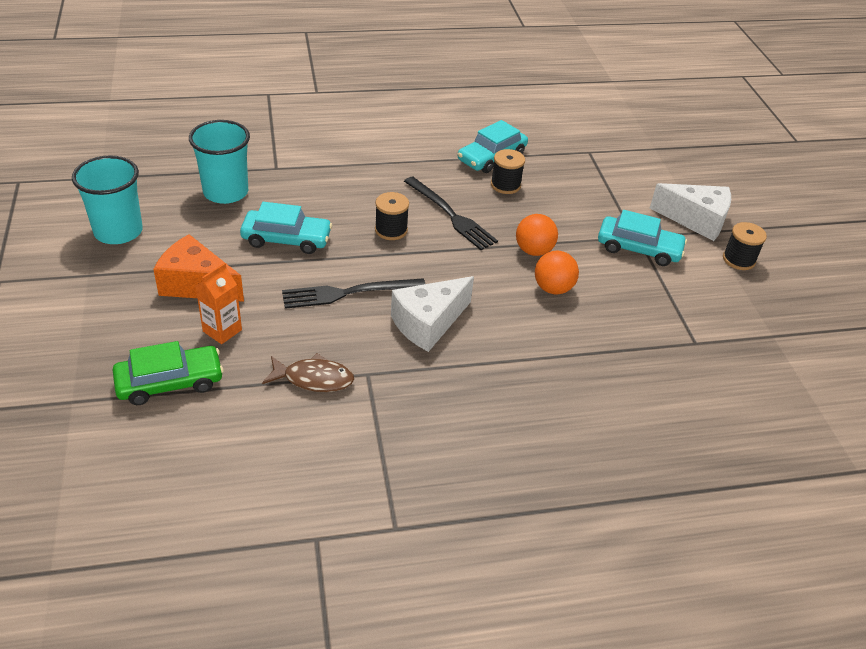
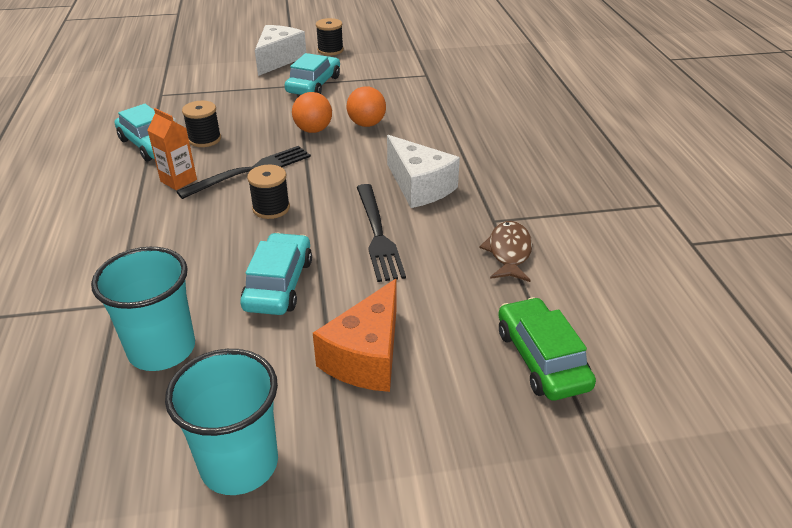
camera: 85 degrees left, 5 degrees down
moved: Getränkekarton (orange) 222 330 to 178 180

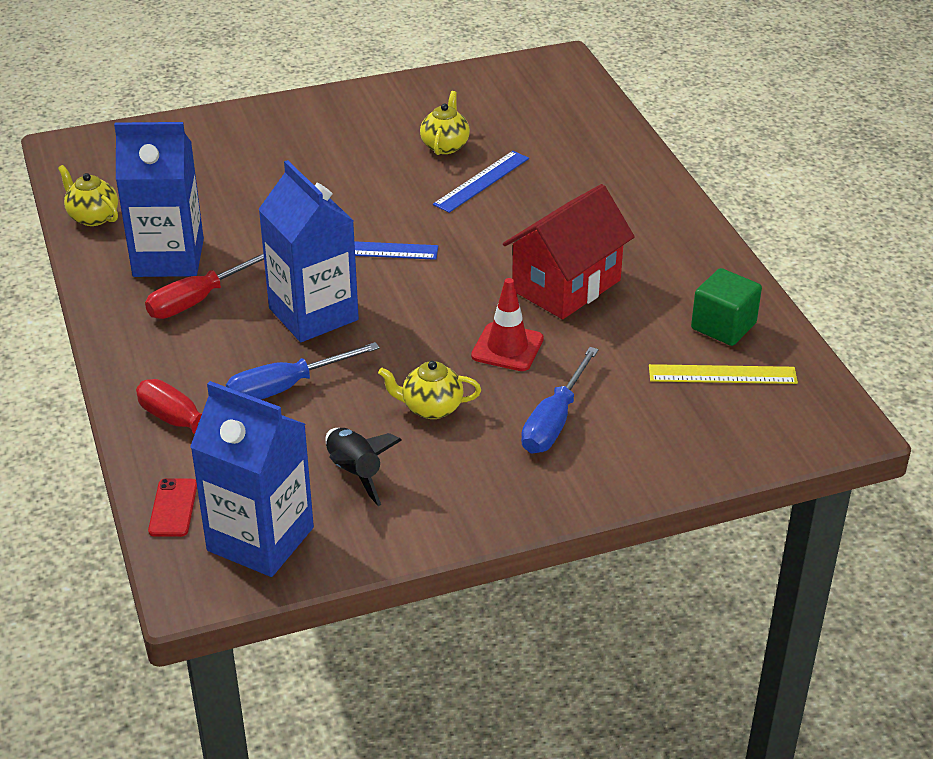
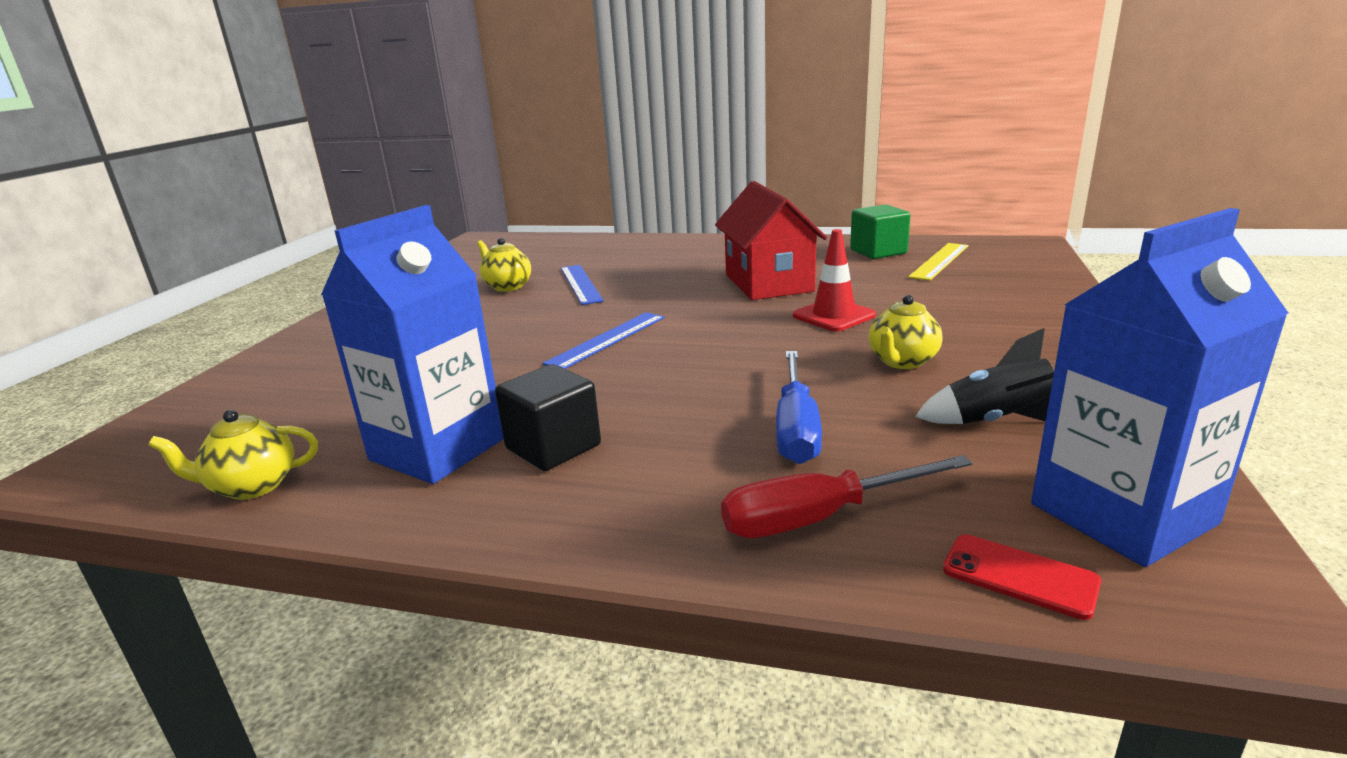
camera: 55 degrees left, 15 degrees down
removed: Getränkekarton (blau) 313 314; Schraubenzieher (blau) 554 421
replaced: Schraubenzieher (rot) 199 300 to Kubus (schwarz) 553 447

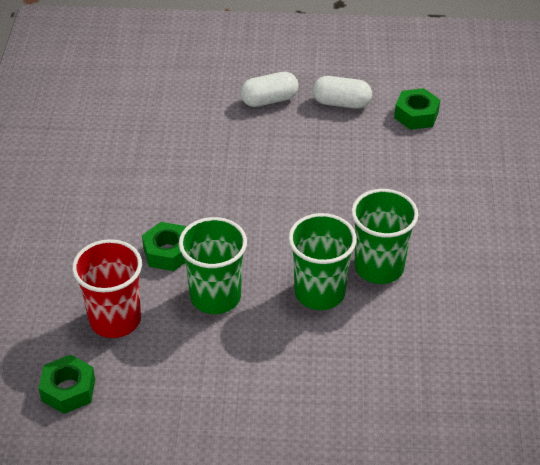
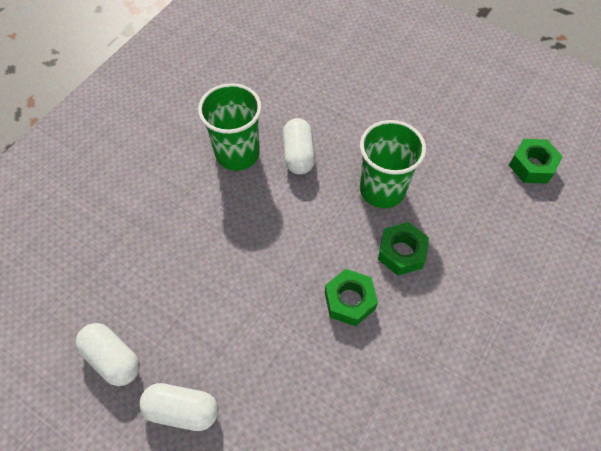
camera: 150 degrees left, 15 degrees up
removed: Becher (rot) 115 319
moved: Sechskantmutter (grün) 416 115 to 349 300
replaced: Becher (grün) 319 292 to Kapsel (weiß) 298 154

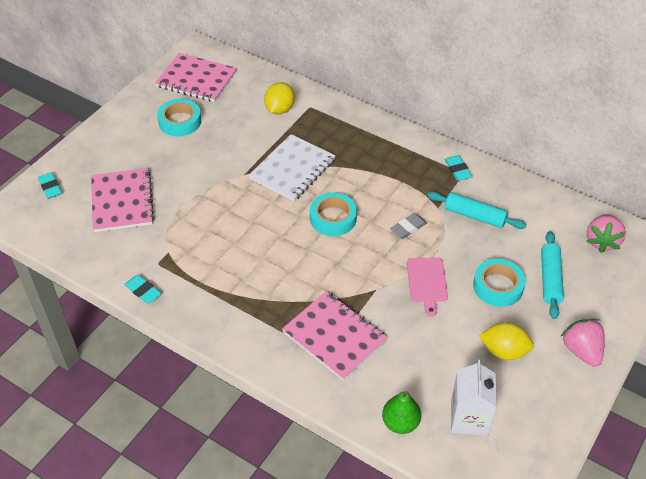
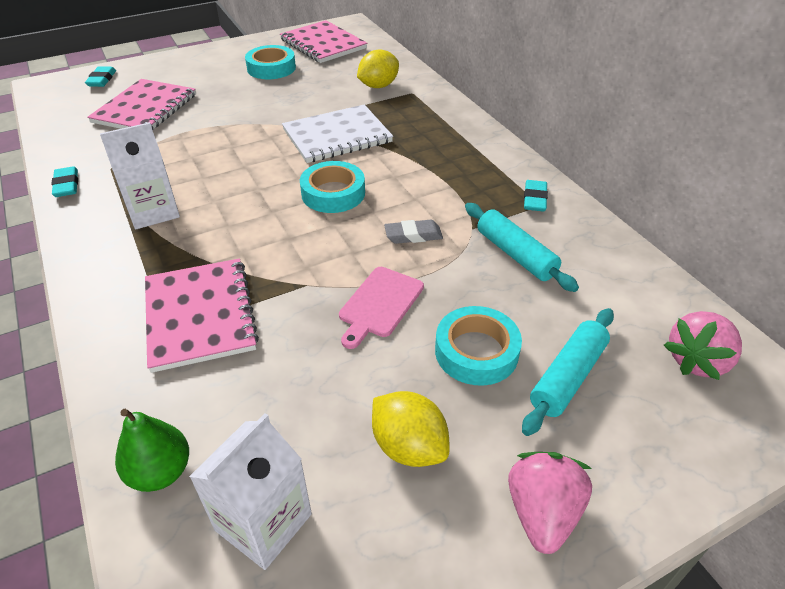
camera: 30 degrees right, 5 degrees down
added: Getränkekarton (weiß) 153 211

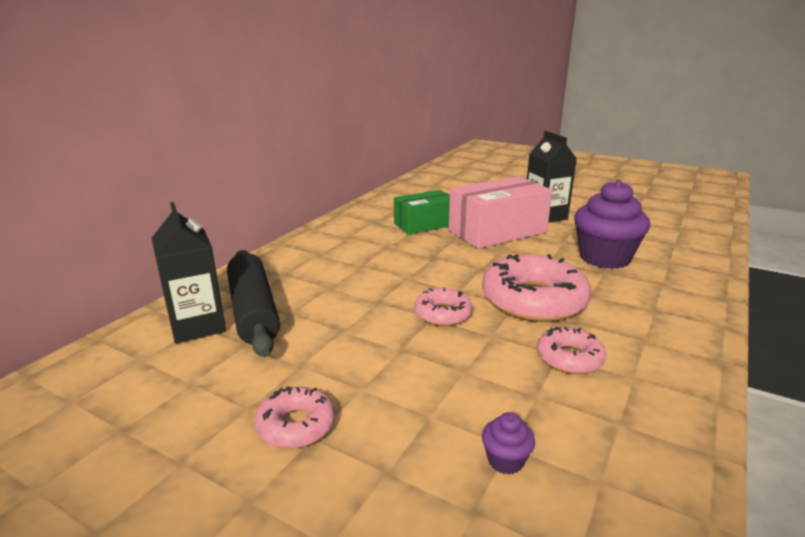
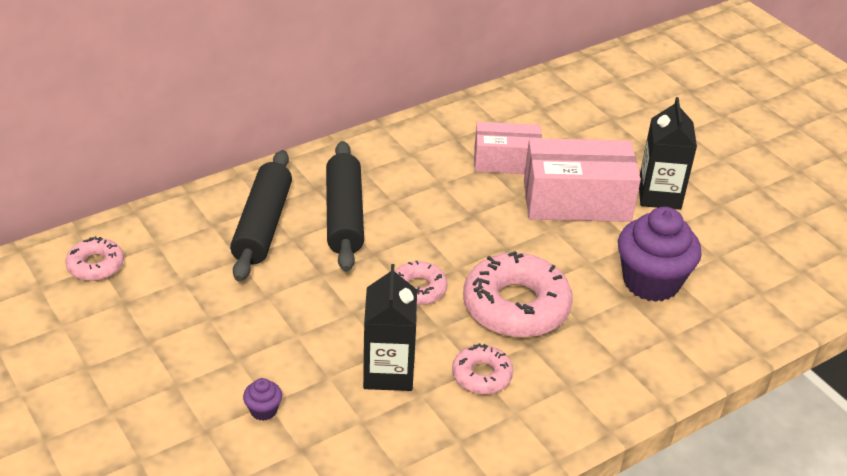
camera: 25 degrees right, 15 degrees up
added: Nudelholz (schwarz) 344 216
moved: Getränkekarton (schwarz) 197 326 to 388 372; Donut (rosa) 296 425 to 96 265; Muffin (lila) 505 460 to 263 410
recoloured: Schachtel (grün) 424 224 to Schachtel (rosa) 506 161

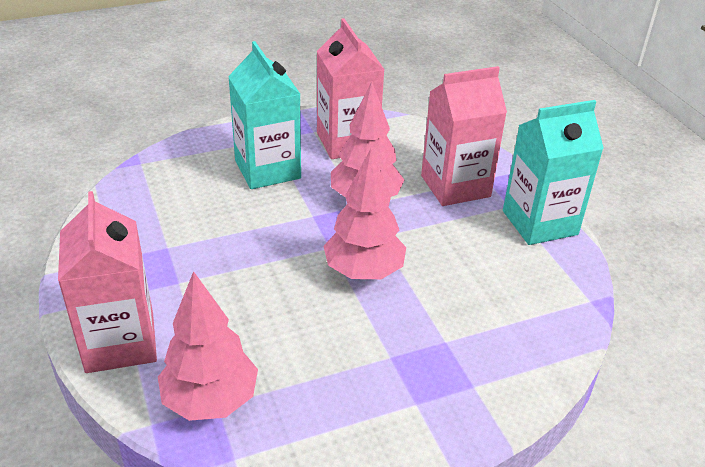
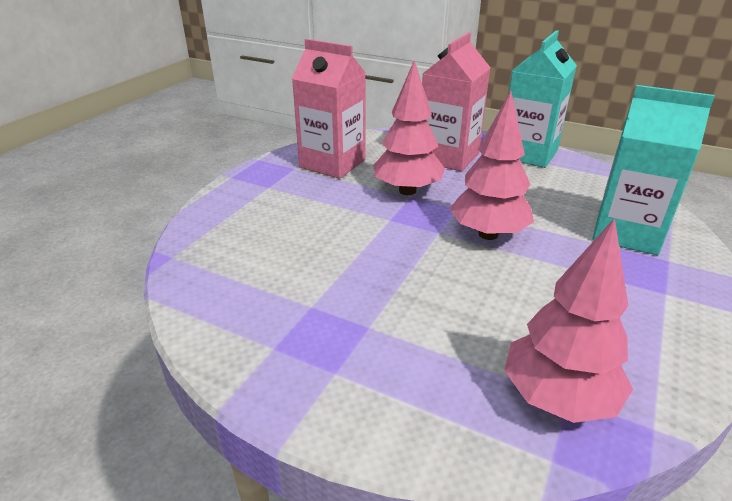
camera: 40 degrees left, 5 degrees down
removed: Getränkekarton (rosa) 120 342
moved: Getränkekarton (türkis) 267 169 to 626 233

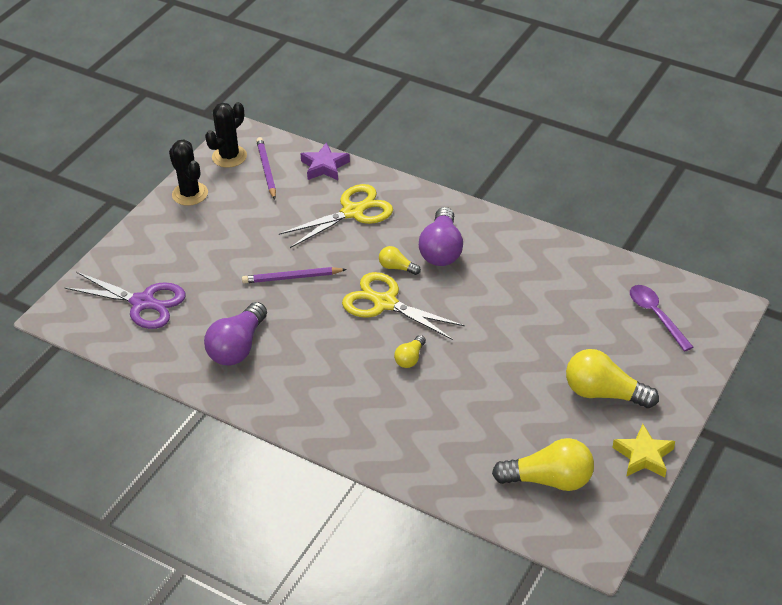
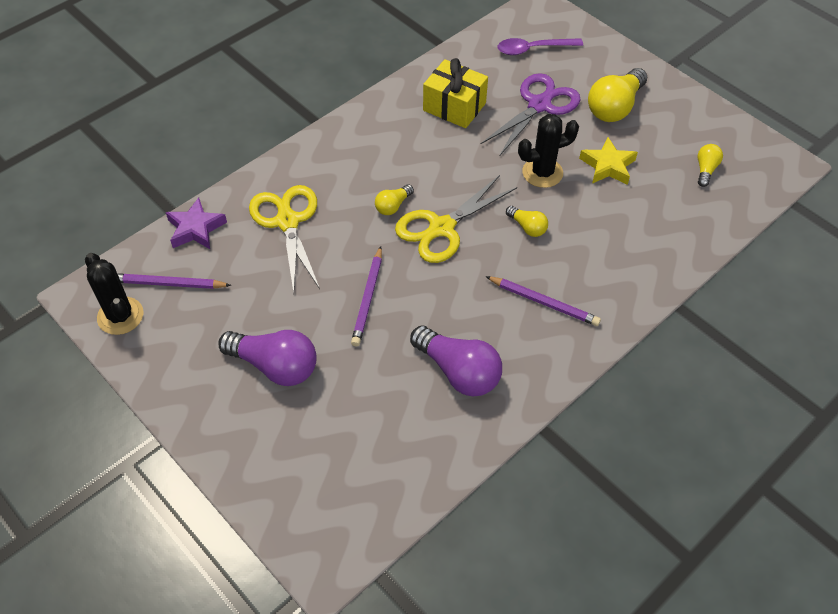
camera: 75 degrees left, 10 degrees up
added: Geschenk (gelb) 454 107; Bleistift (lila) 544 302
moved: Schere (lila) 143 302 to 539 105; Kaktus (schwarz) 190 194 to 542 173; Glühbirne (lila) 441 250 to 275 366; Stern (gelb) 643 456 to 607 166
resized: Glühbirne (gelb) 549 480 = 705 170 x0.52

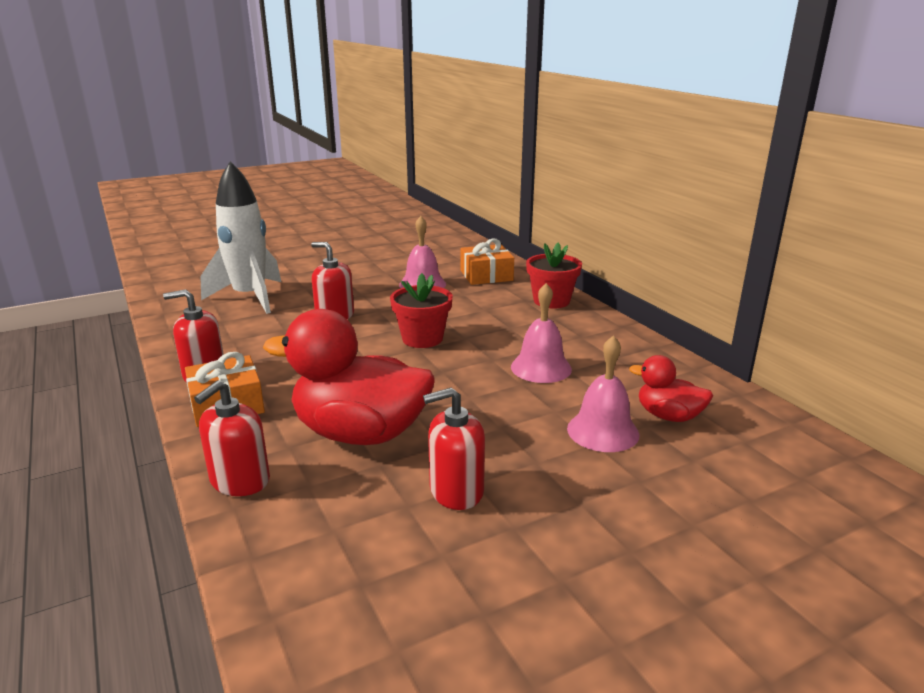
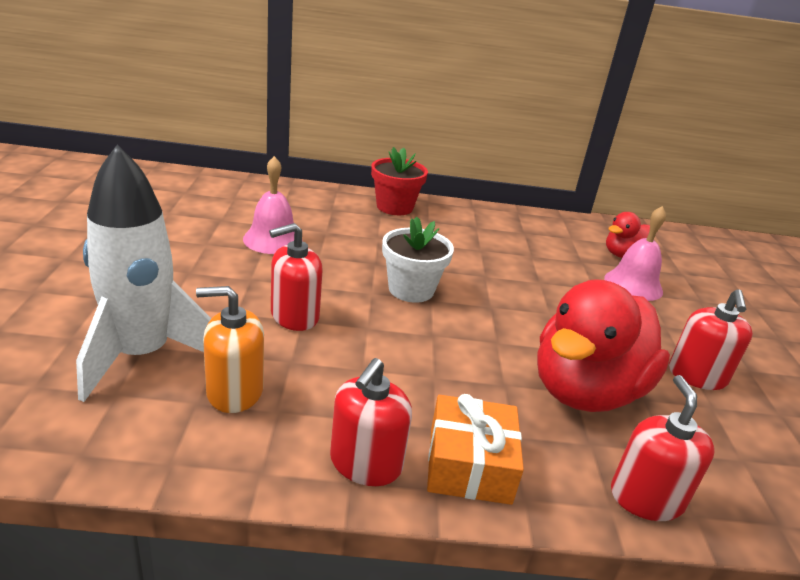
camera: 65 degrees left, 5 degrees up
removed: Geschenk (orange) 486 275; Glocke (rosa) 541 368
added: Seifenspender (orange) 234 391
recoloured: Blumentopf (rot) 422 339 to Blumentopf (weiß) 411 289
turned: Seifenspender (rot) 240 480 = 646 498 150 degrees counterclockwise

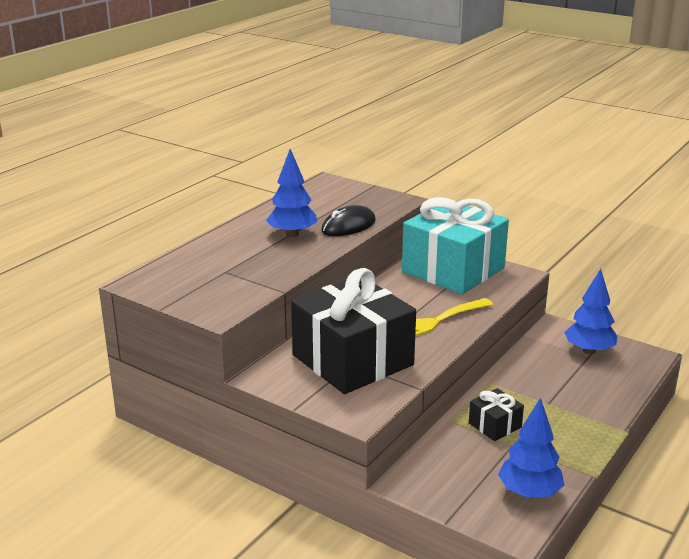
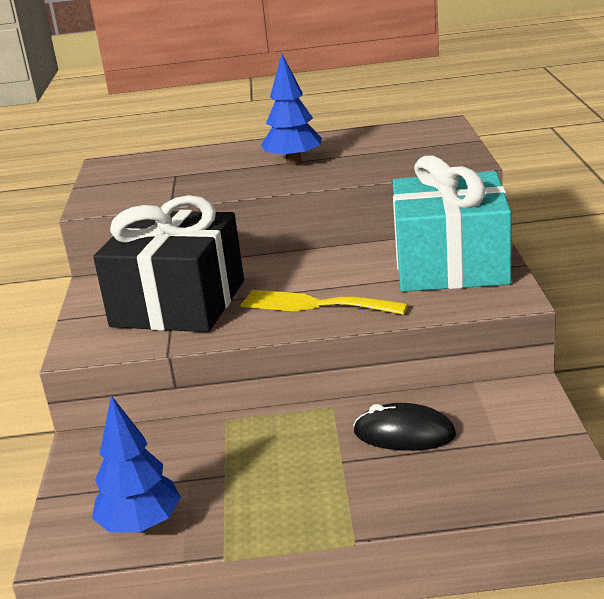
camera: 55 degrees right, 0 degrees up
removed: Geschenk (schwarz) 495 425; Baum (blau) 589 350
moved: Computermaus (schwarz) 348 226 to 404 434

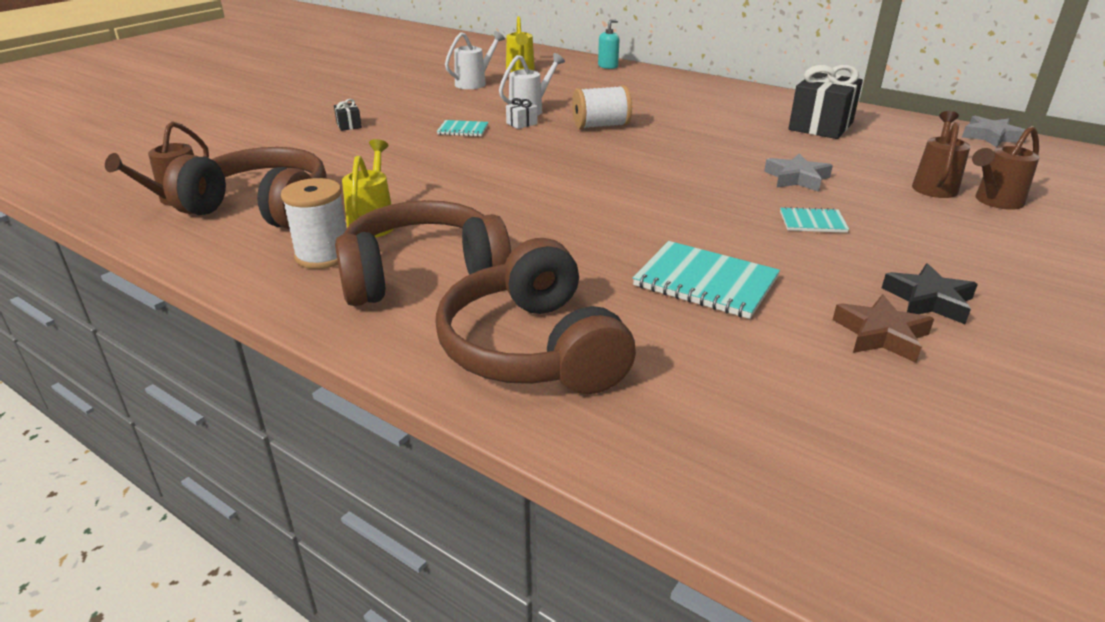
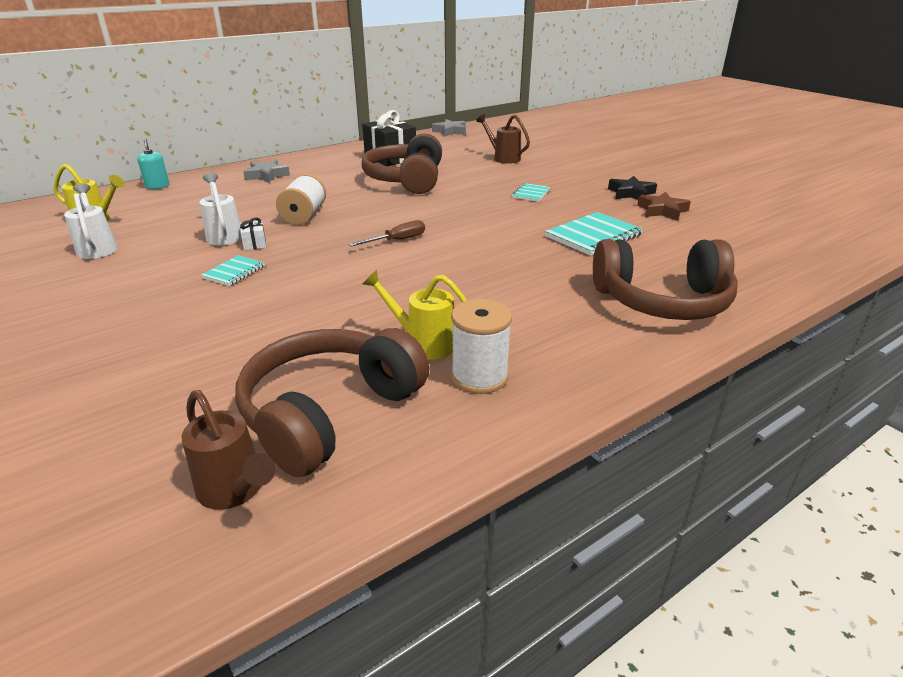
camera: 70 degrees left, 0 degrees up
removed: Geschenk (schwarz) 349 125; Gießkanne (braun) 994 201
added: Schraubenzieher (braun) 397 240
moved: Kopfhörer (braun) 423 275 to 407 180; Stern (grau) 796 178 to 267 175

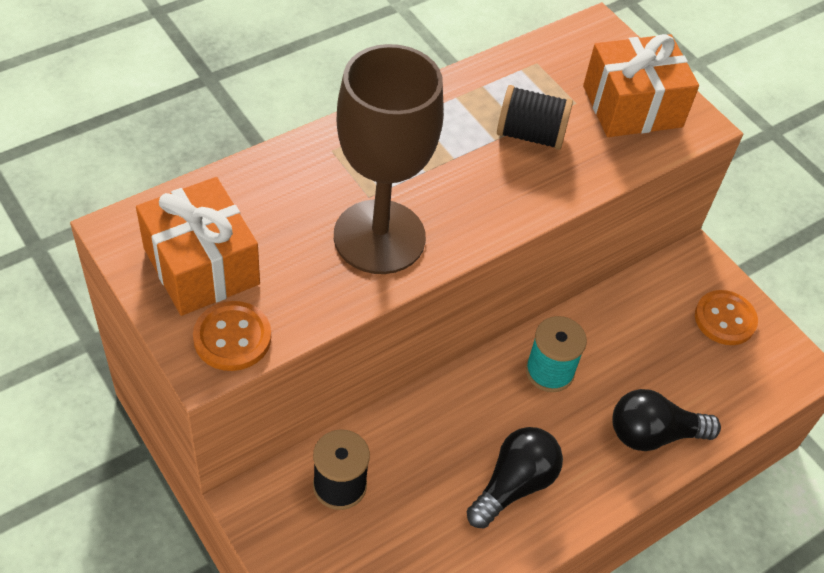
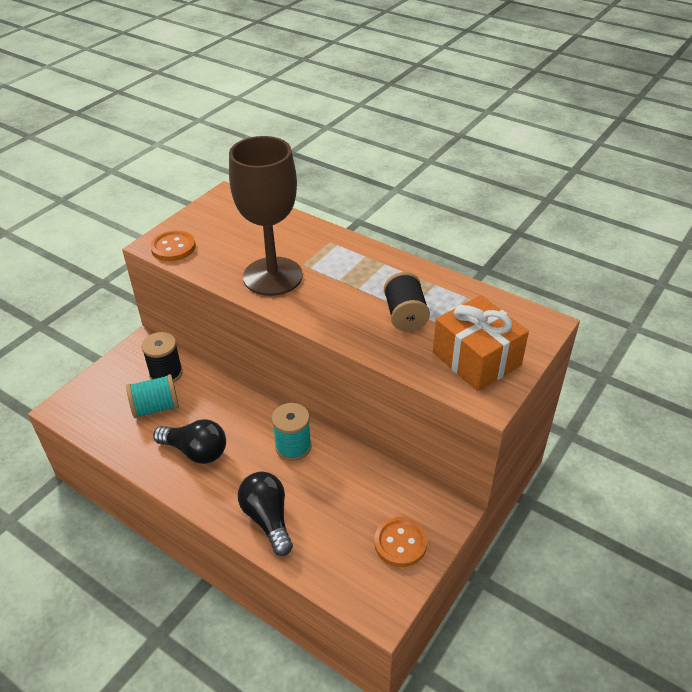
camera: 75 degrees right, 10 degrees down
removed: Geschenk (orange) 201 266
added: Garnrolle (türkis) 155 407

